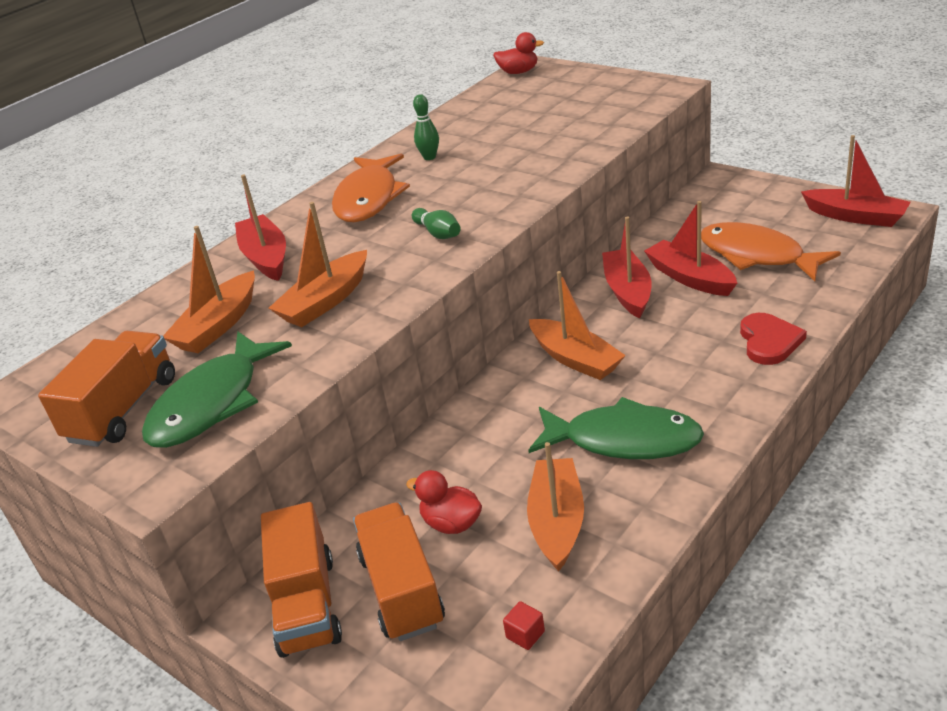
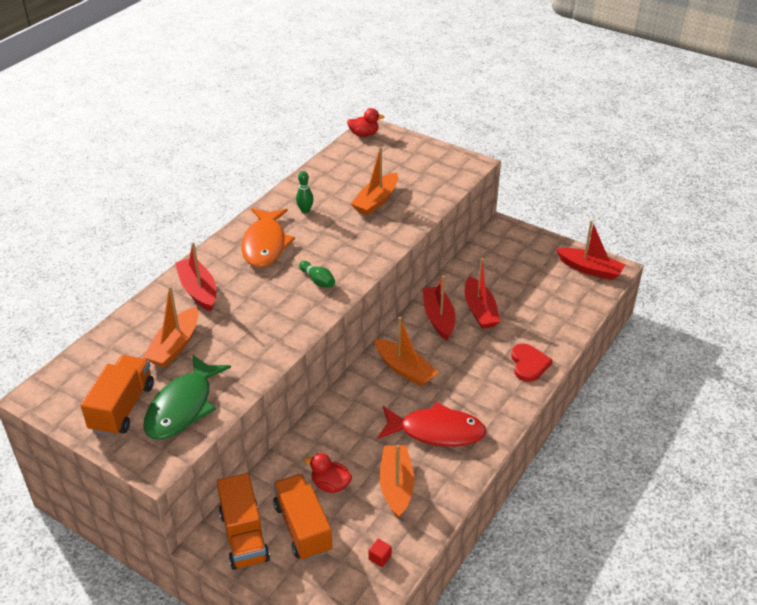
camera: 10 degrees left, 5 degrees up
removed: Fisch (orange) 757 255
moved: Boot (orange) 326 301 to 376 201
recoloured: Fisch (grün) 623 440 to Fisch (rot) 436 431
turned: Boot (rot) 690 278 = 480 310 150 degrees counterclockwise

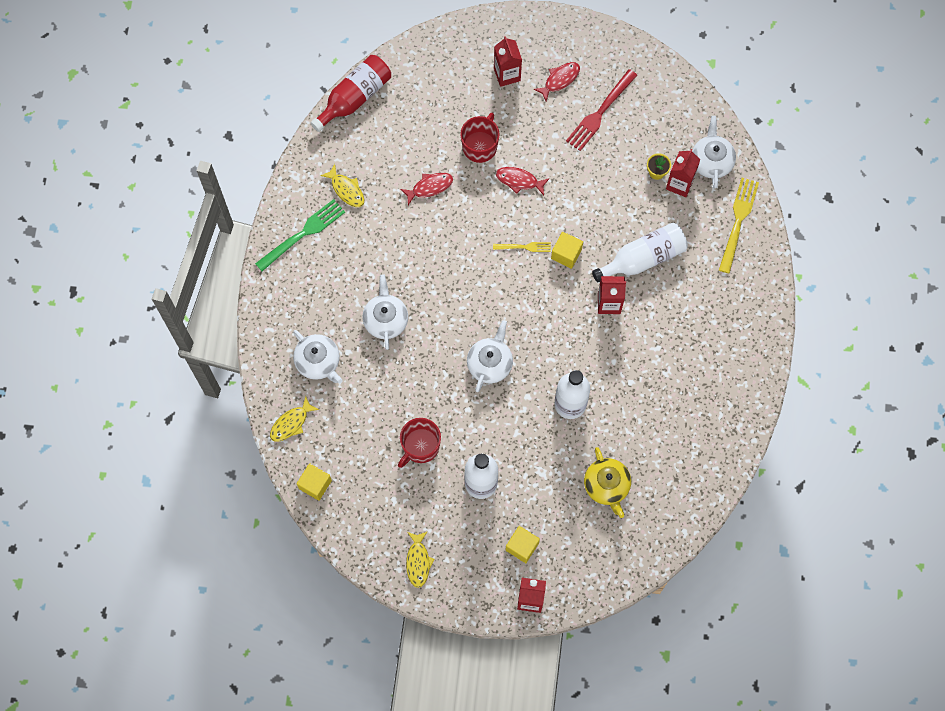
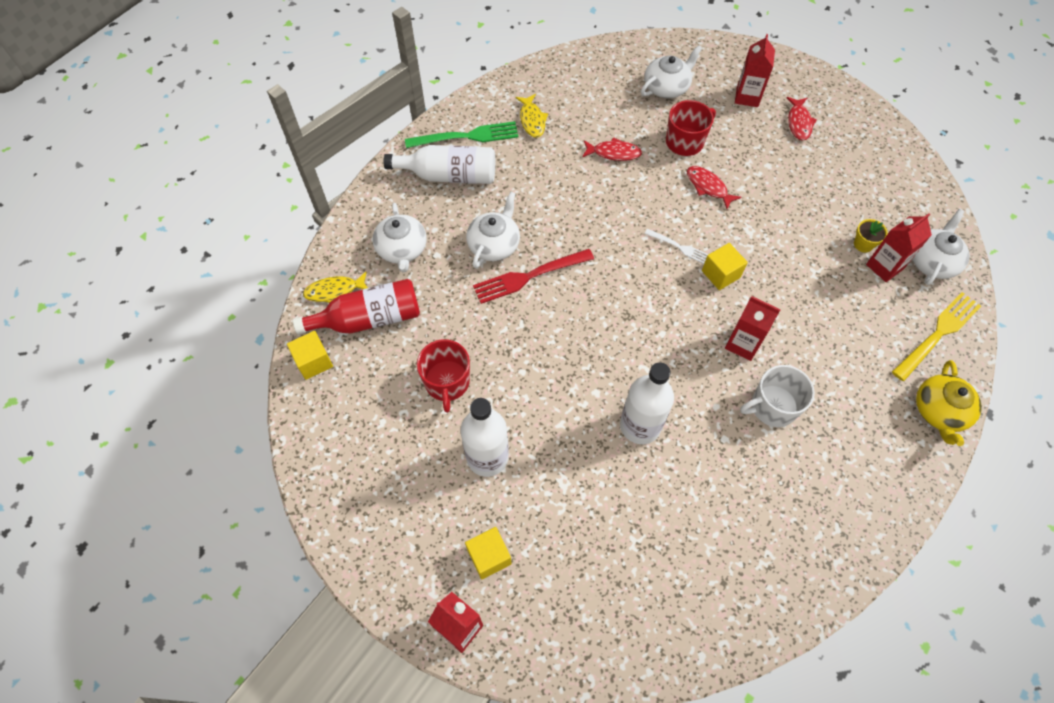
camera: 30 degrees right, 10 degrees down
removed: Fisch (gelb) 418 562
added: Tasse (weiß) 772 407
moved: Flasche (rot) 354 97 to 369 319; Teekanne (weiß) 490 363 to 667 87; Gabel (rot) 600 112 to 529 276; Teekanne (gelb) 607 486 to 939 411; Flasche (weiß) 643 258 to 449 175
recoloured: Gabel (gelb) 524 247 to Gabel (weiß) 679 247
turned: Tasse (rot) 420 446 = 447 382 75 degrees counterclockwise; Fisch (rot) 559 80 = 799 123 105 degrees clockwise

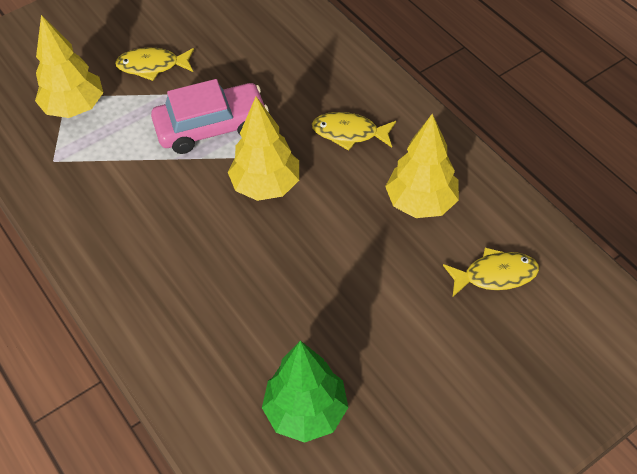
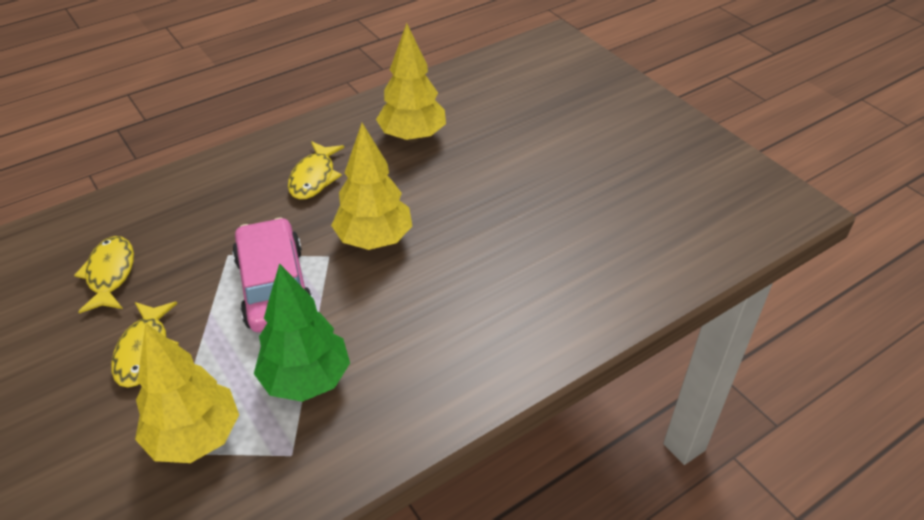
camera: 90 degrees left, 10 degrees down
moved: Baum (grün) 305 412 to 306 380; Fisch (gelb) 495 275 to 110 274

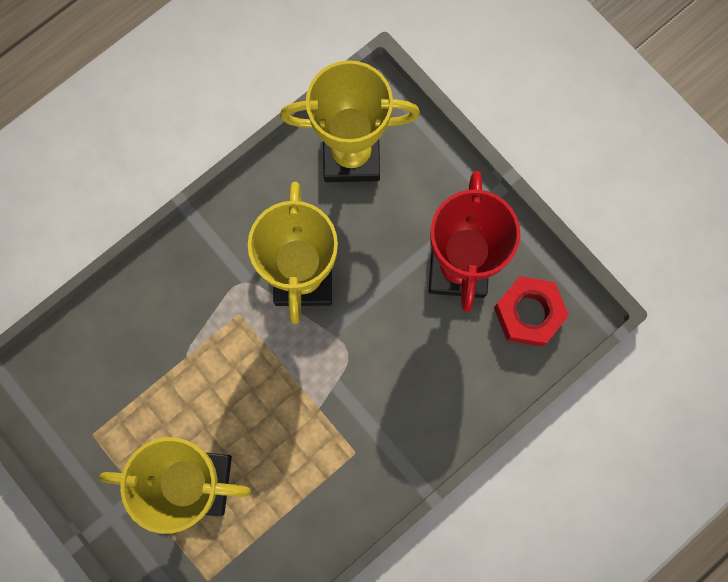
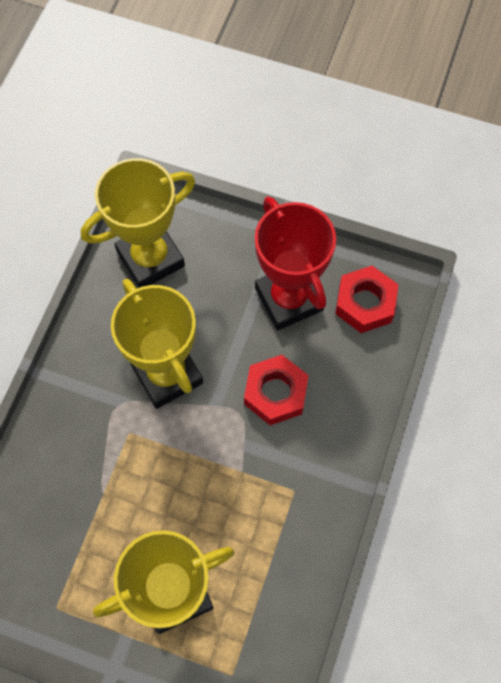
camera: 30 degrees left, 10 degrees down
added: Sechskantmutter (rot) 275 393

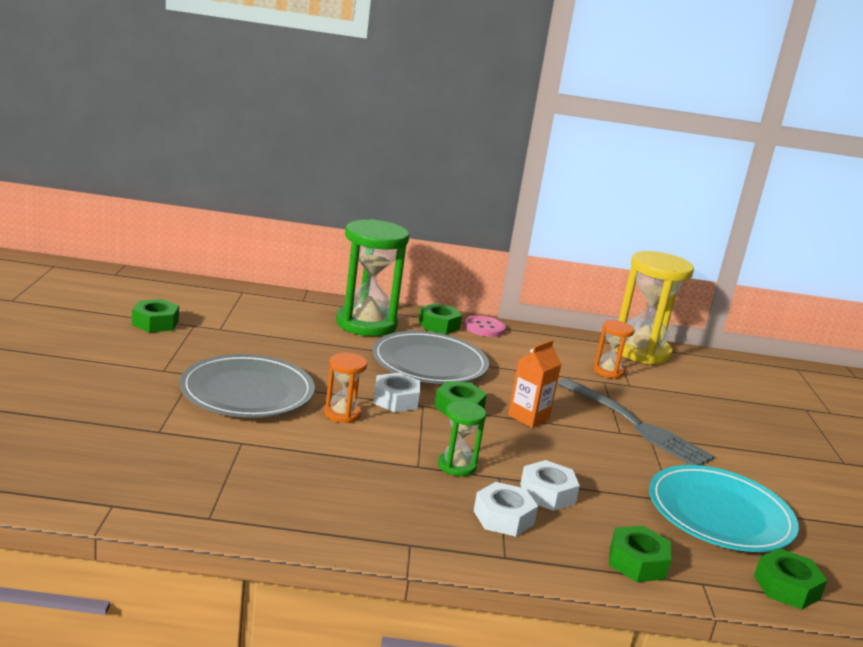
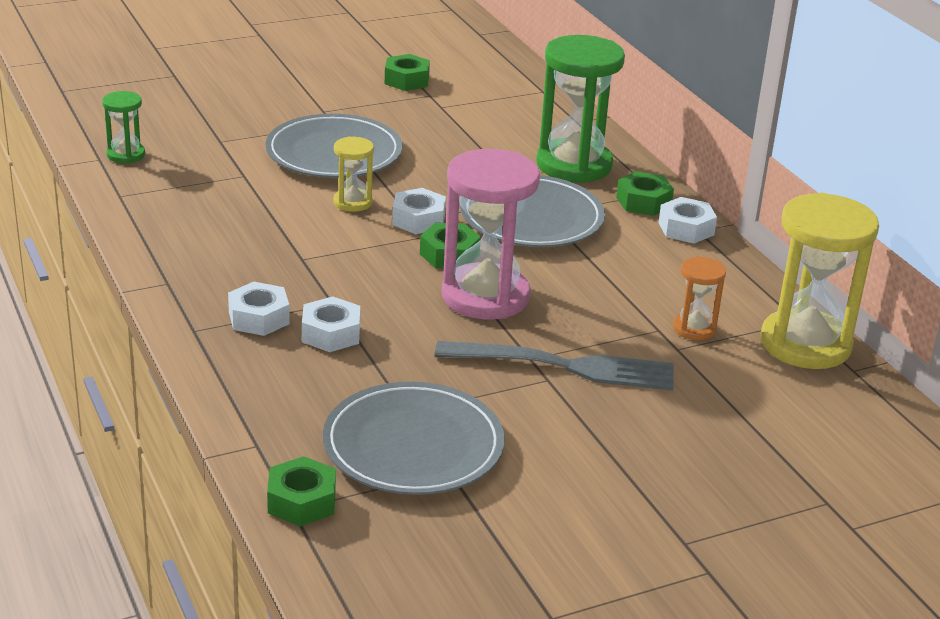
camera: 65 degrees right, 10 degrees up
removed: Sechskantmutter (grün) 637 562
moved: Sanduhr (grün) 457 466 to 126 155
replaced: Knopf (rosa) 484 328 to Sechskantmutter (weiß) 686 229; Getränkekarton (orange) 528 417 to Sanduhr (rosa) 485 296
recoloured: Sanduhr (orange) 342 414 to Sanduhr (gelb) 353 202; Teller (türkis) 719 514 to Teller (grau) 413 445
turned: Gabel (grau) 635 425 = 564 366 105 degrees counterclockwise

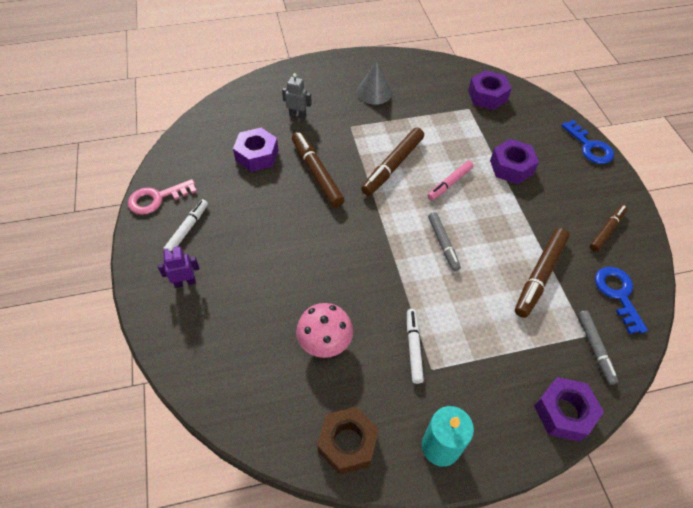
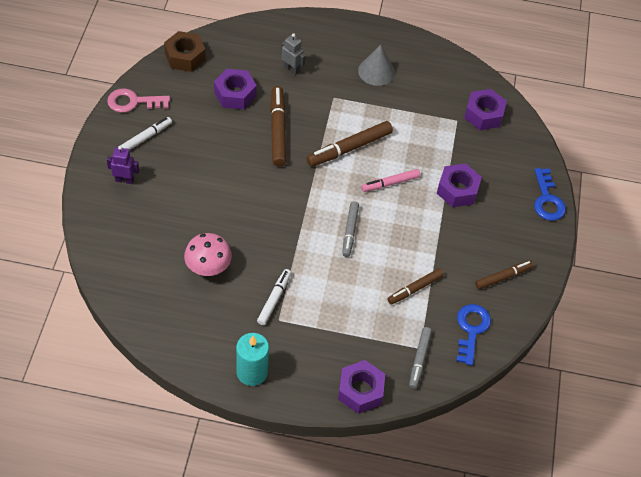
camera: 20 degrees right, 0 degrees up
moved: Sechskantmutter (braun) 347 443 to 185 57
resized: Filzstift (braun) 540 275 = 415 289 x0.63

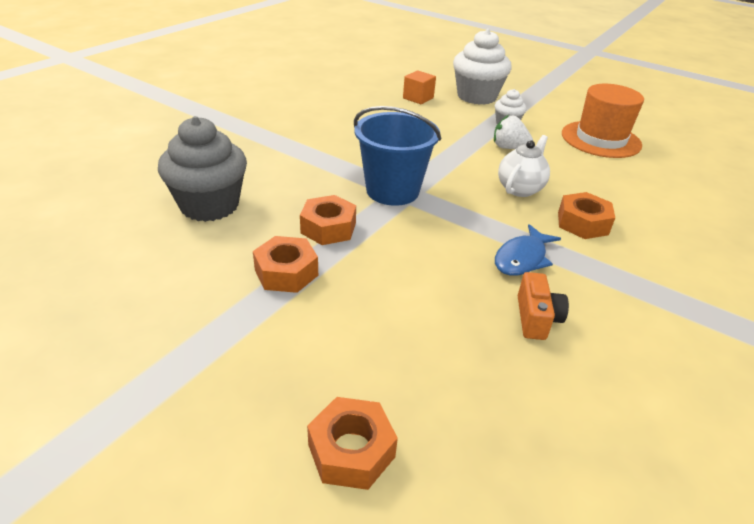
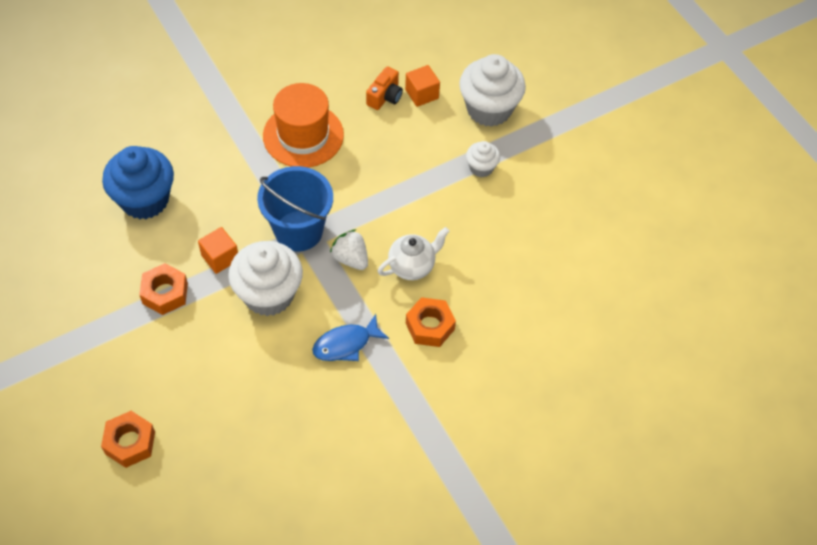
camera: 25 degrees right, 20 degrees up
added: Muffin (weiß) 268 294
moved: Erdbeere (weiß) 508 148 to 351 258; Kamera (orange) 536 318 to 385 97; Hut (orange) 600 139 to 303 135
replaced: Sechskantmutter (orange) 328 228 to Kubus (orange) 220 257
recoloured: Muffin (grau) 209 205 to Muffin (blau) 144 200

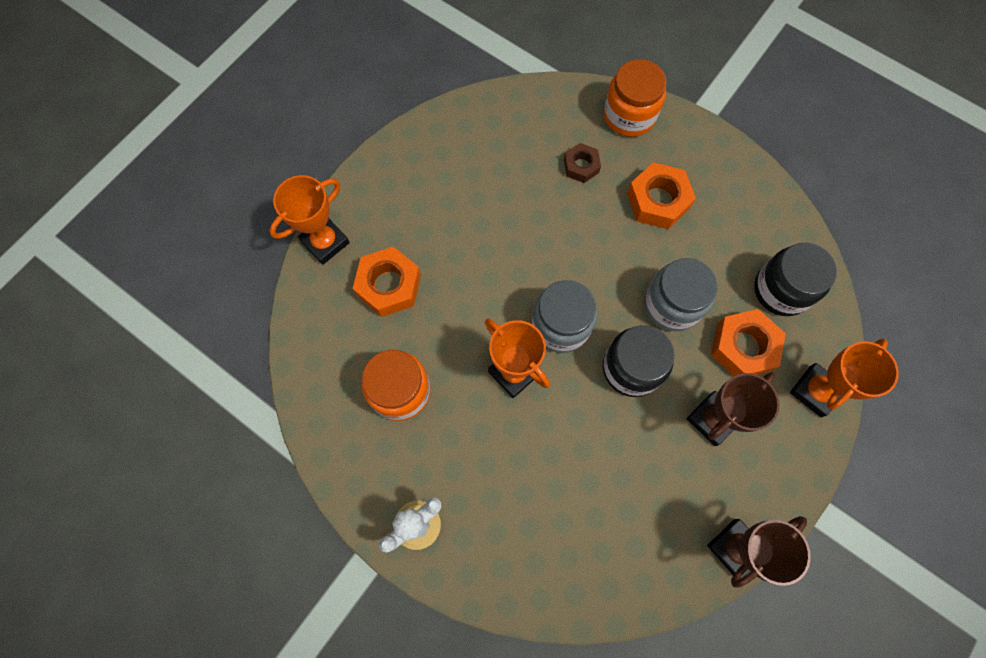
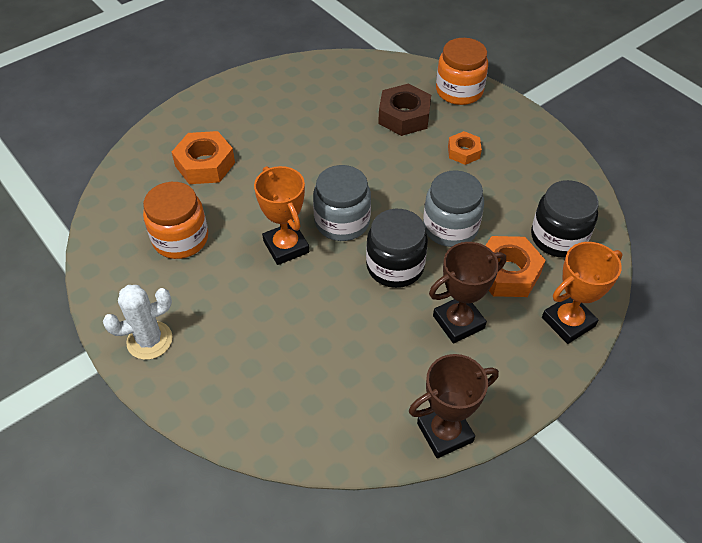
camera: 15 degrees right, 20 degrees down
removed: Pokal (orange) 325 242
resized: Sechskantmutter (braun) 581 166 = 404 116 x1.66; Sechskantmutter (orange) 657 201 = 463 152 x0.60

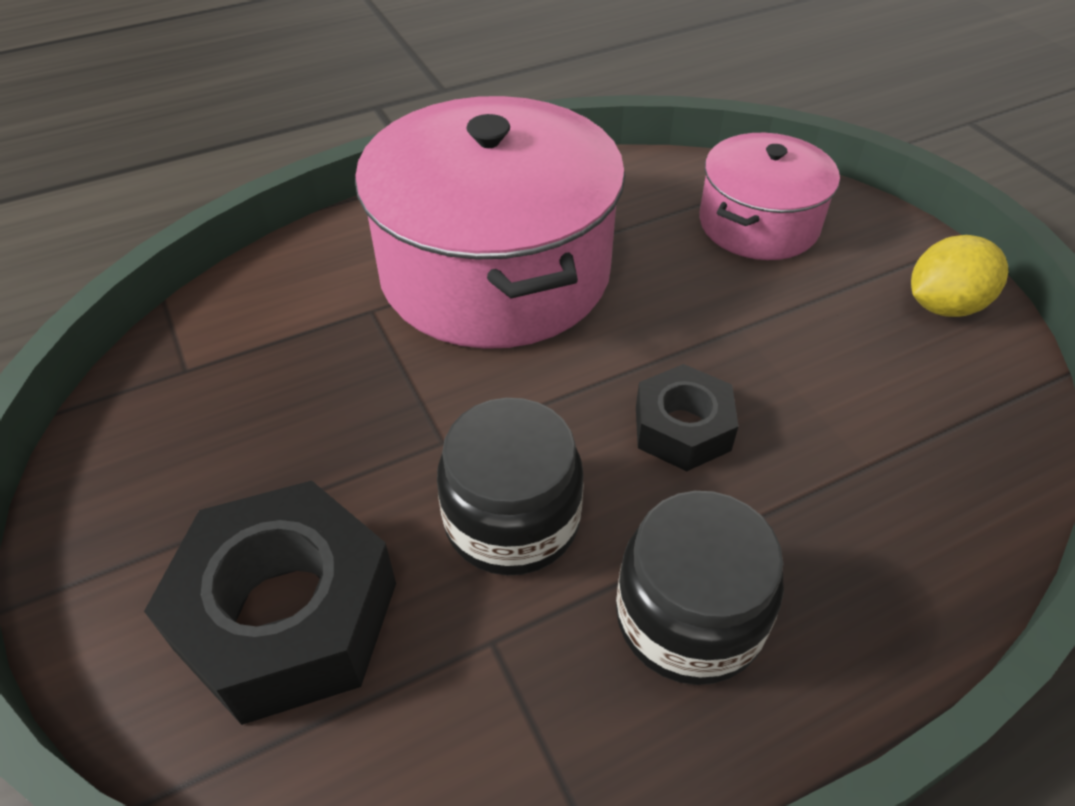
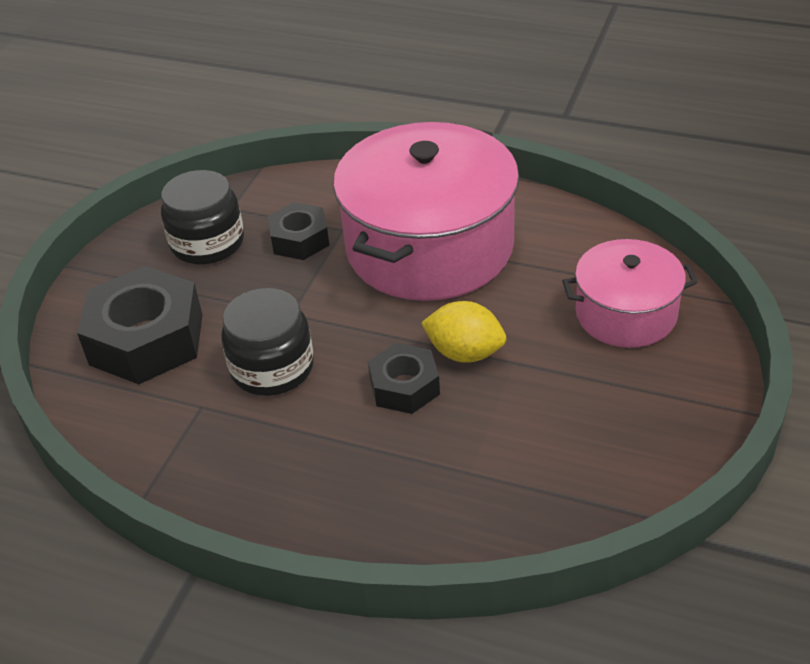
camera: 50 degrees right, 5 degrees down
added: Sechskantmutter (schwarz) 300 239
moved: Einmachglas (schwarz) 689 617 to 207 243; Zitrone (gelb) 943 306 to 465 353

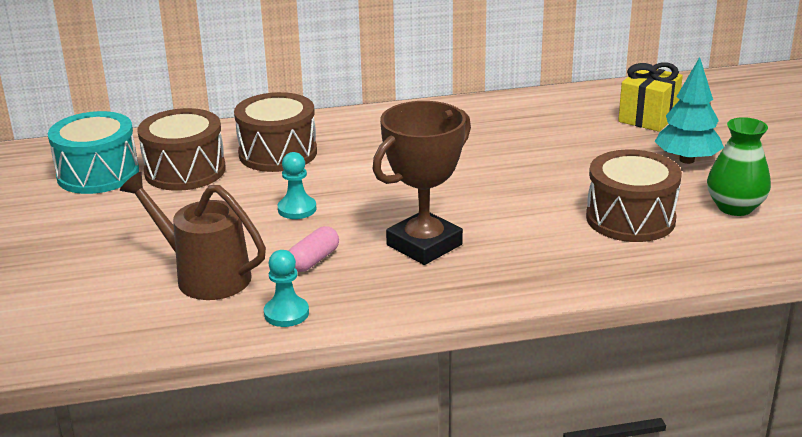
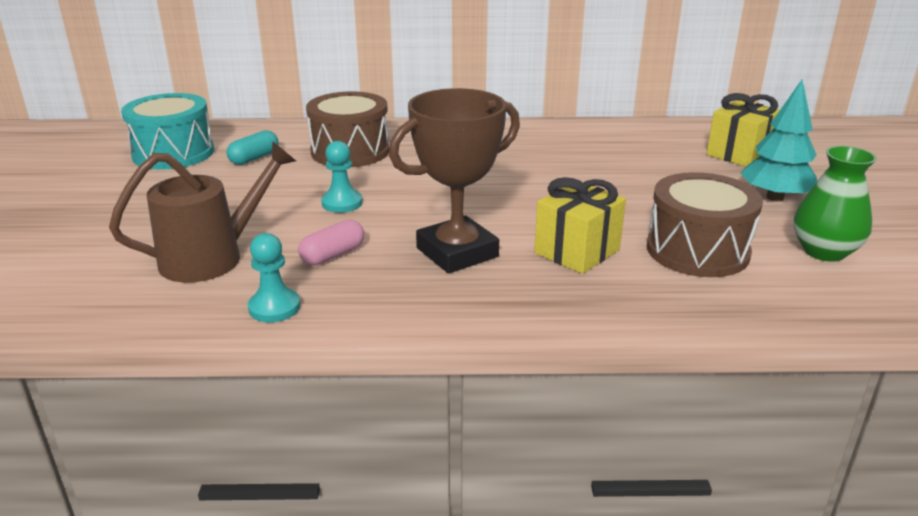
camera: 10 degrees right, 0 degrees up
added: Geschenk (gelb) 577 251
replaced: Trommel (braun) 185 171 to Kapsel (türkis) 254 158
turned: Gießkanne (braun) 204 275 = 213 257 105 degrees clockwise

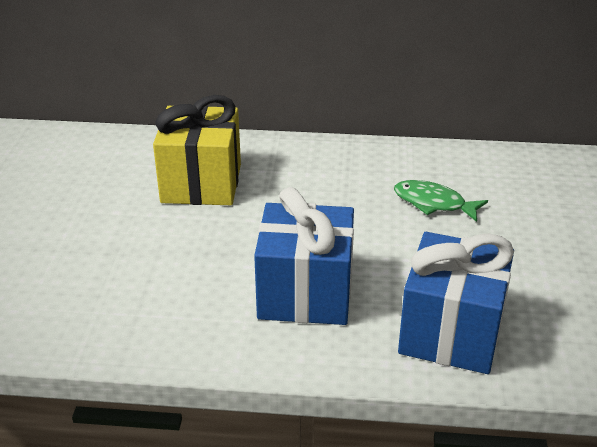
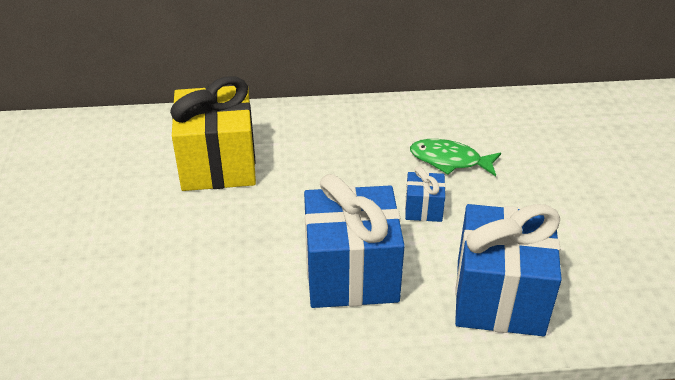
camera: 10 degrees left, 5 degrees up
added: Geschenk (blau) 423 209

